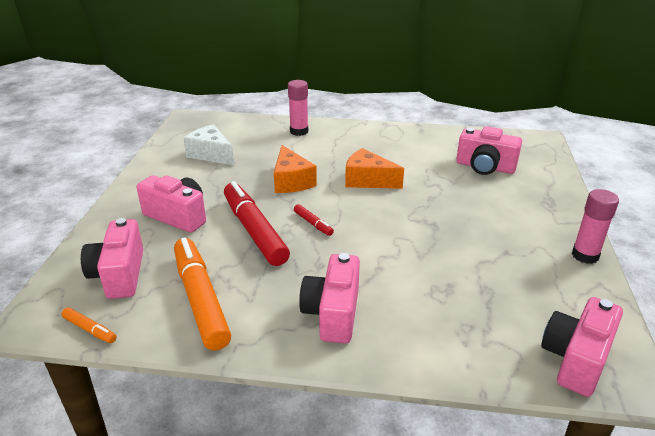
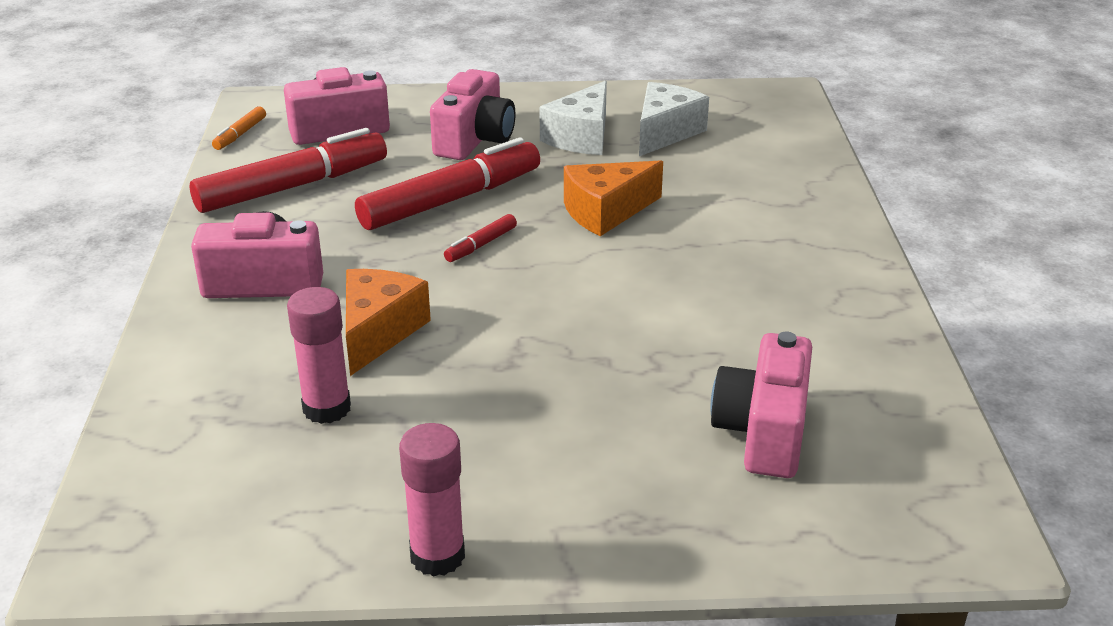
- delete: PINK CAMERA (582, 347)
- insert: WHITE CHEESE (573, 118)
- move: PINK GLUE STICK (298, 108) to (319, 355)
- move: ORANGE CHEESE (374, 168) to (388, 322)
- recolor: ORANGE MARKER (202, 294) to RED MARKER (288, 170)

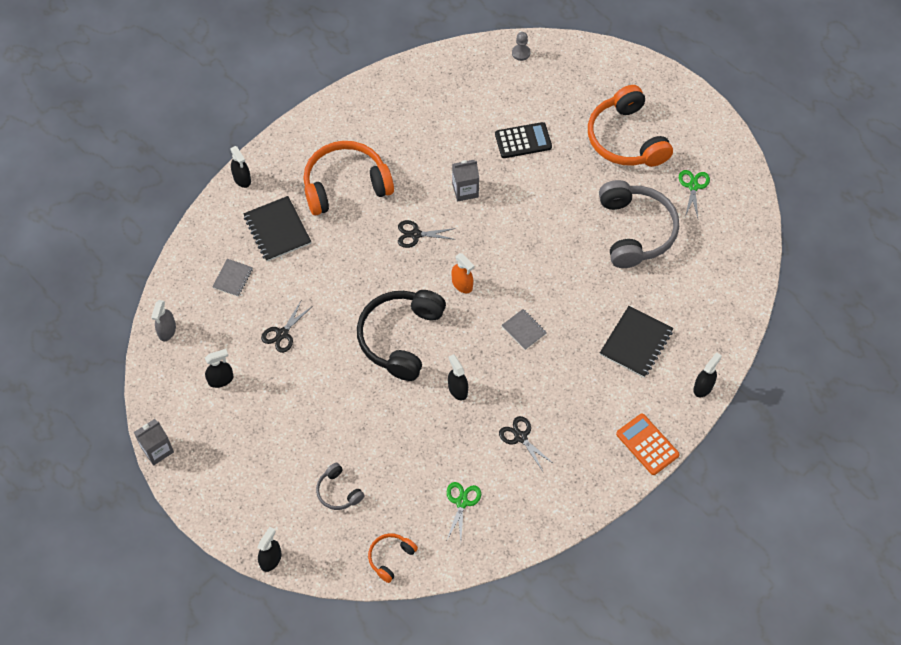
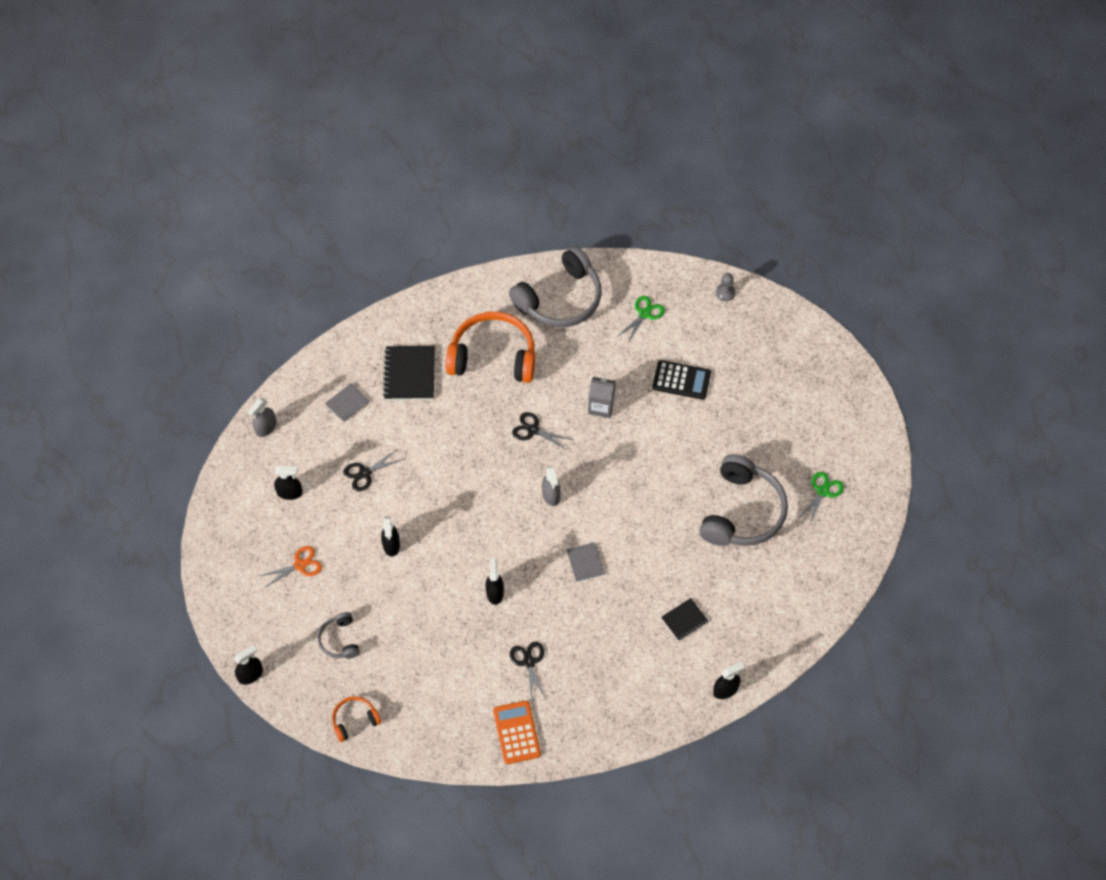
- delete: GREY CARTON (154, 442)
- delete: BLACK HEADPHONES (401, 335)
- delete: ORANGE HEADPHONES (630, 126)
- insert: ORANGE SCISSORS (290, 567)
- insert: GREY HEADPHONES (555, 286)
- move: BLACK SPRAY BOTTLE (240, 167) to (390, 536)
- move: GREEN SCISSORS (464, 511) to (641, 319)
- move: ORANGE CALCULATOR (647, 444) to (517, 732)
- recolor: ORANGE SPRAY BOTTLE (462, 273) to GREY SPRAY BOTTLE (551, 486)
- resize: BLACK NOTEBOOK (637, 342) = (684, 619) x0.57

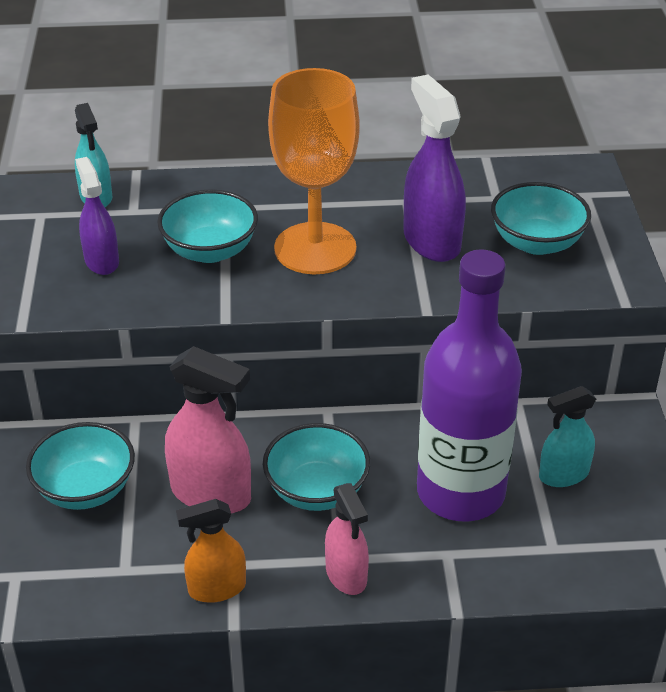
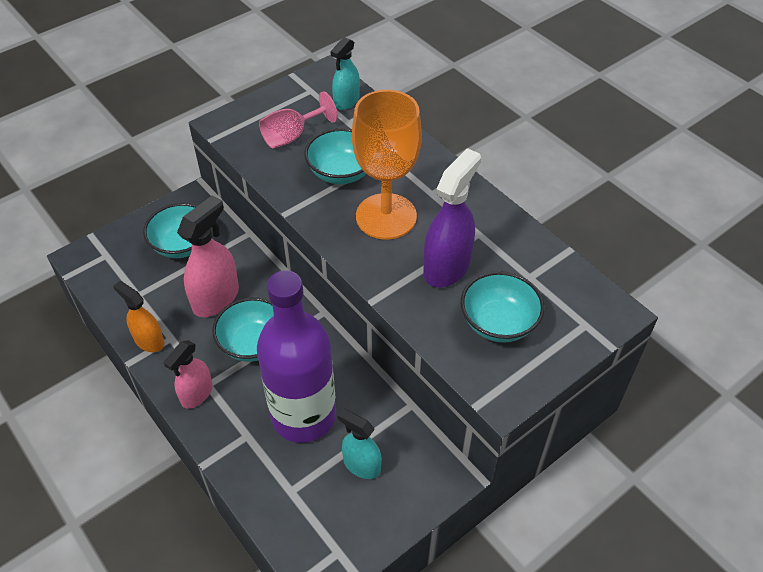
- replace: PURPLE SPRAY BOTTLE (97, 216) to PINK GOBLET (298, 119)
- rotate: PINK SPRAY BOTTLE (208, 430) = (208, 256) 135 degrees counterclockwise

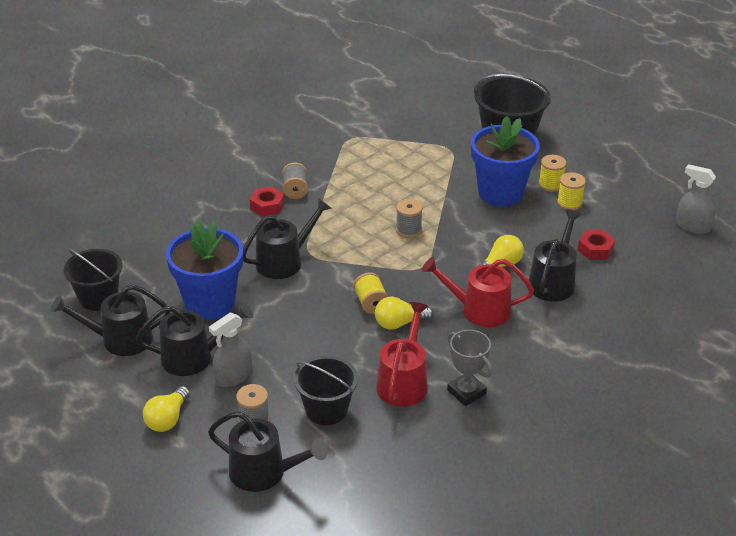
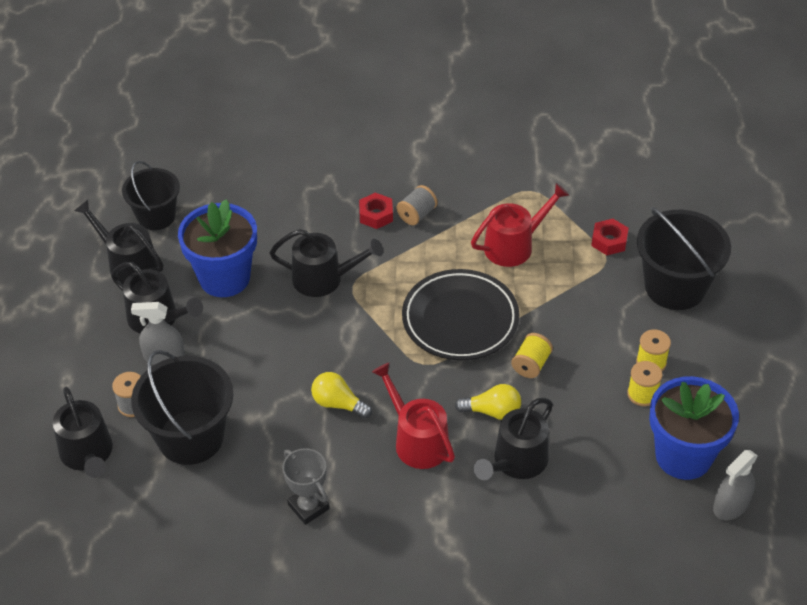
- delete: YELLOW LIGHT BULB (166, 409)
- move: YELLOW SPOOL (371, 293) to (532, 355)
- move: RED WATERING CAN (402, 354) to (520, 225)
- move: BLUE FLOWER POT (505, 161) to (694, 428)
- move: RED NUT (596, 245) to (610, 237)
- replace: GREY SPOOL (409, 218) to BLACK PLATE (460, 314)
- rotate: GREY TROPHY (469, 368) = (306, 486) 45 degrees counterclockwise
- rotate: BLACK WATERING CAN (555, 255) = (513, 439) 150 degrees clockwise
- rotate: GREY SPRAY BOTTLE (696, 199) = (735, 485) 120 degrees counterclockwise
- resize: BLACK BUCKET (326, 390) = (182, 407) x1.53

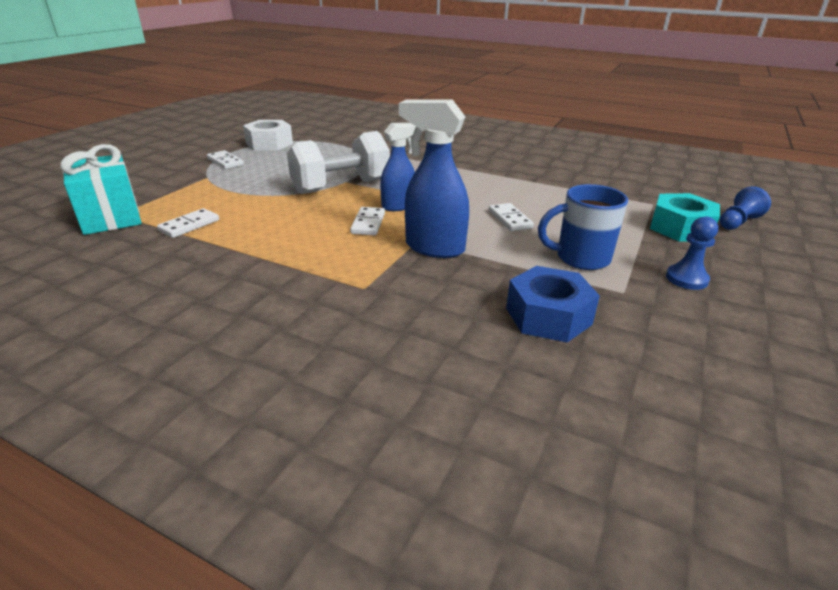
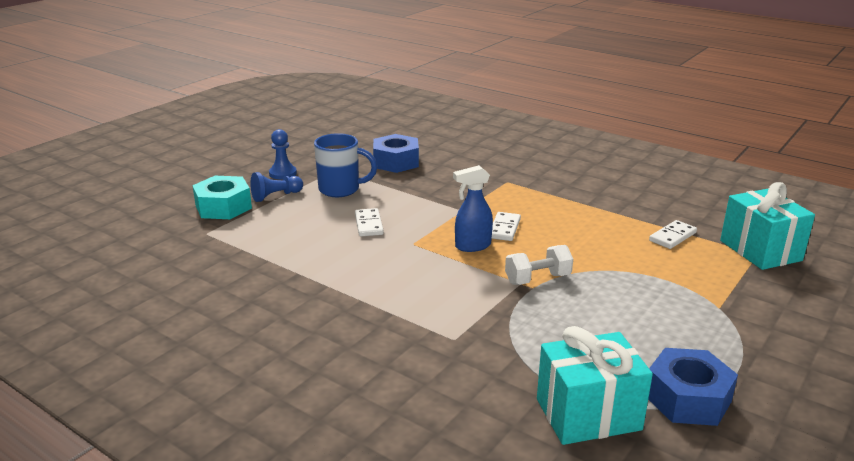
- delete: WHITE DOMINO (225, 159)
- delete: BLUE SPRAY BOTTLE (434, 178)
- insert: TURQUOISE GIFT (595, 385)
- move: BLUE PAWN (745, 208) to (276, 187)
- recolor: WHITE NUT (268, 135) to BLUE NUT (693, 387)
- resize: WHITE DUMBBELL (338, 162) = (539, 265) x0.56

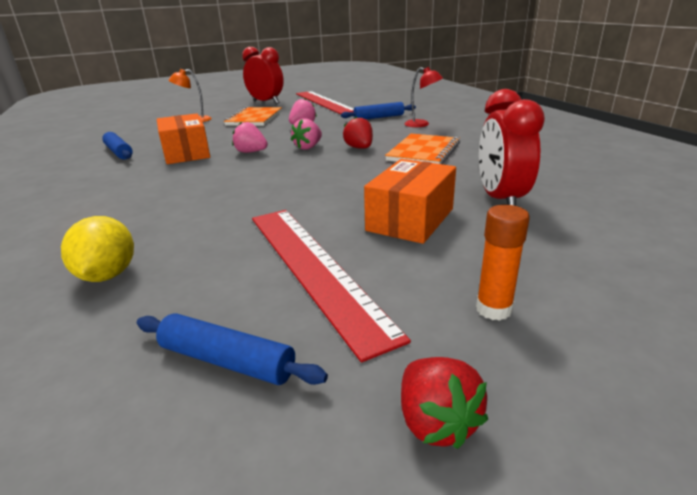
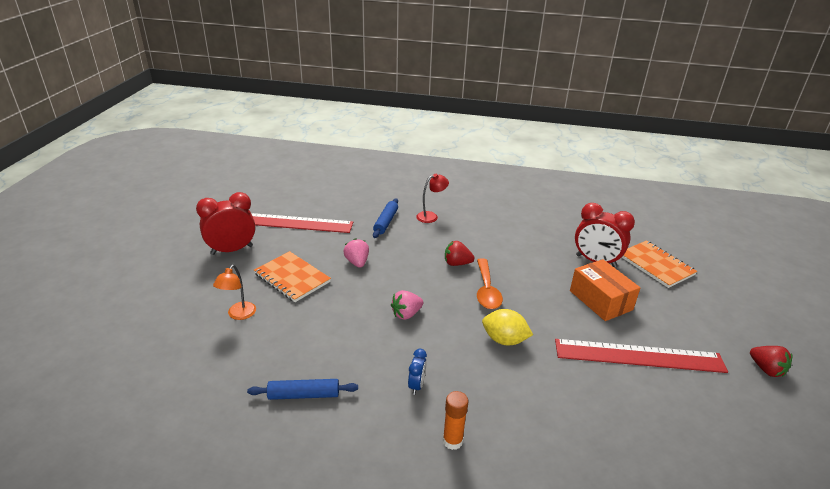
- delete: BLUE ROLLING PIN (232, 349)
- delete: ORANGE BOX (183, 138)
- delete: PINK STRAWBERRY (306, 133)
- insert: BLUE CLOCK (417, 372)
- insert: ORANGE SPOON (490, 283)
- move: YELLOW LEMON (97, 249) to (507, 327)
- move: ORANGE NOTEBOOK (422, 148) to (659, 264)
- move: ORANGE GLUE STICK (503, 263) to (455, 420)
- rotate: RED STRAWBERRY (444, 403) = (771, 361) 45 degrees clockwise

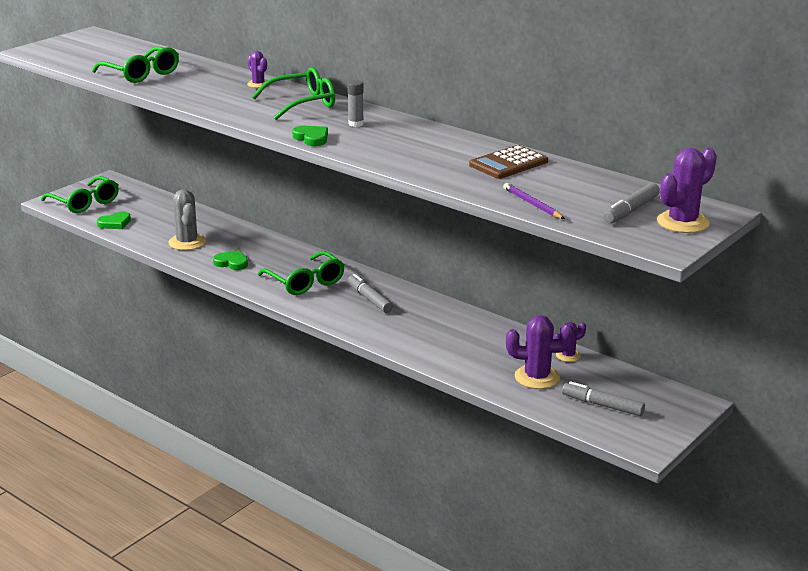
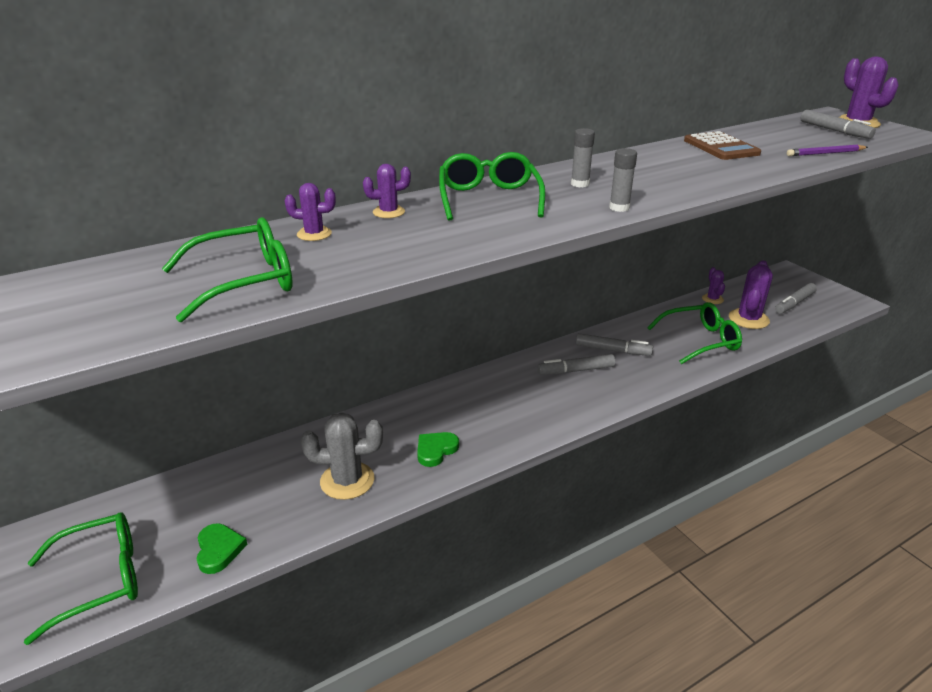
- insert: PURPLE CACTUS (310, 212)
- insert: GREY MARKER (614, 344)
- move: GREEN GLASSES (301, 273) to (694, 333)
- replace: GREEN HEART (310, 136) to GREY GLUE STICK (623, 180)

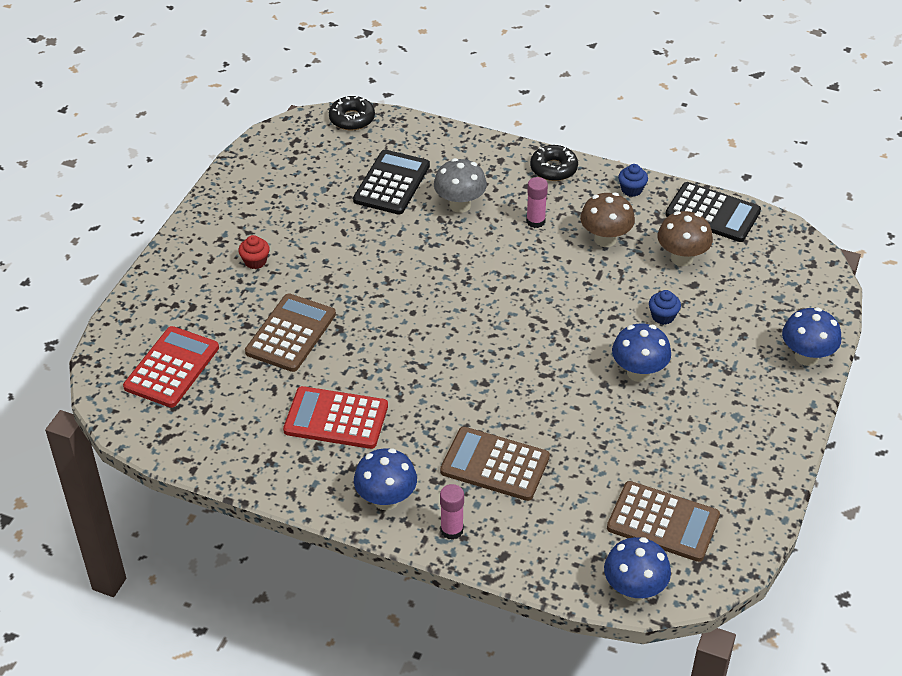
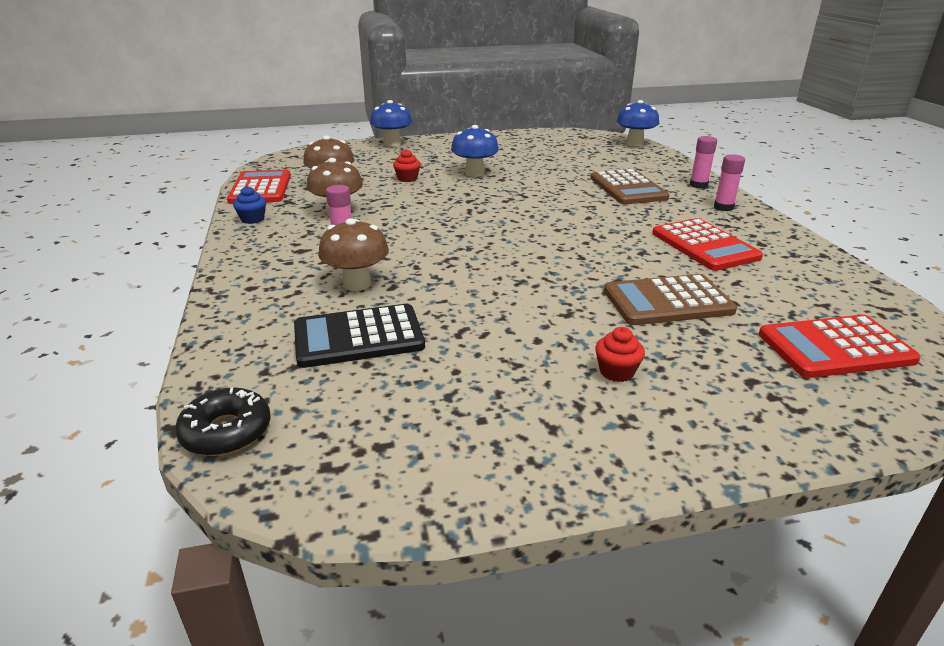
- delete: BLACK DONUT (554, 163)
- delete: BROWN CALCULATOR (663, 521)
- replace: BLUE MUSHROOM (385, 479) to PINK GLUE STICK (729, 182)
- recolor: GREY MUSHROOM (460, 185) to BROWN MUSHROOM (353, 254)
- recolor: BLUE CUPCAKE (665, 307) to RED CUPCAKE (407, 165)
- recolor: BLACK CALCULATOR (713, 212) to RED CALCULATOR (259, 187)

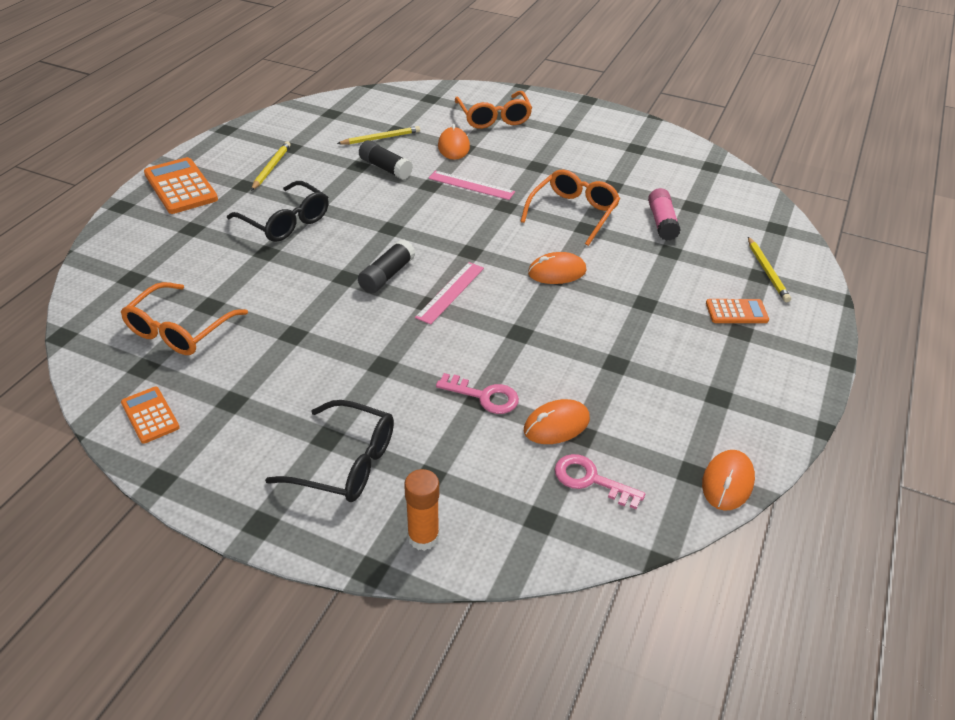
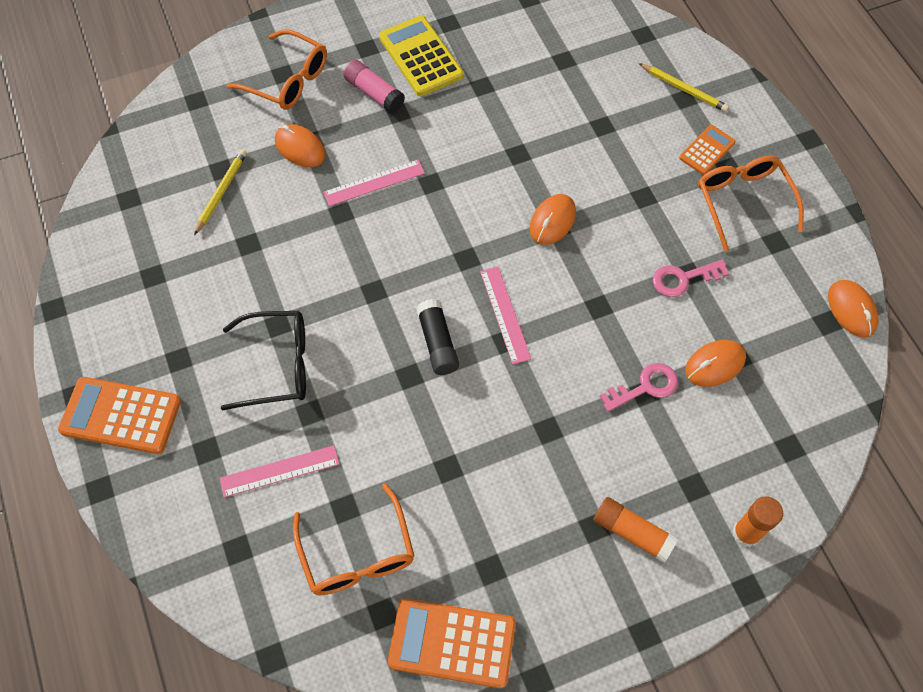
- delete: YELLOW PENCIL (271, 166)
- delete: BLACK GLUE STICK (386, 160)
- insert: PINK RULER (279, 471)
- insert: YELLOW CALCULATOR (421, 55)
- move: ORANGE GLASSES (570, 208) to (751, 203)
- move: PINK KEY (600, 481) to (691, 278)
- move: PINK GLUE STICK (664, 214) to (374, 86)
- replace: BLACK GLASSES (329, 451) to ORANGE GLUE STICK (636, 530)
- rotate: ORANGE MOUSE (557, 421) = (715, 363) 45 degrees clockwise
- resize: ORANGE CALCULATOR (150, 415) = (452, 643) x1.73

